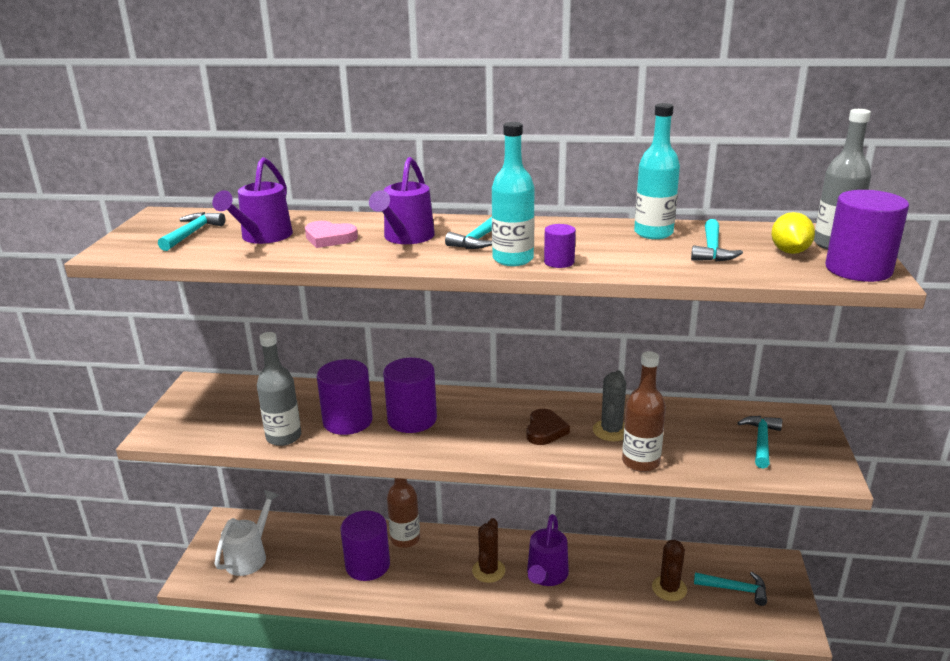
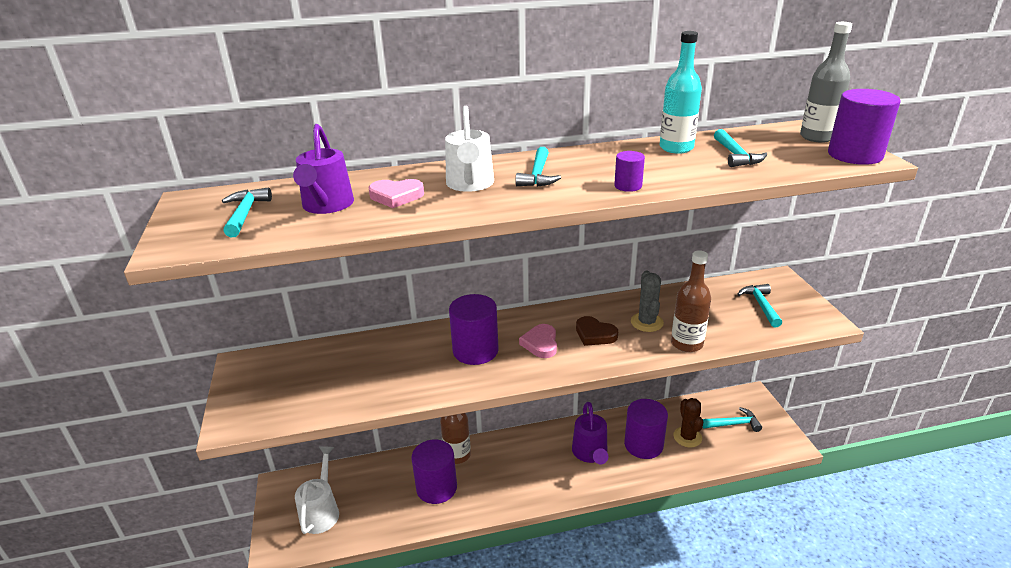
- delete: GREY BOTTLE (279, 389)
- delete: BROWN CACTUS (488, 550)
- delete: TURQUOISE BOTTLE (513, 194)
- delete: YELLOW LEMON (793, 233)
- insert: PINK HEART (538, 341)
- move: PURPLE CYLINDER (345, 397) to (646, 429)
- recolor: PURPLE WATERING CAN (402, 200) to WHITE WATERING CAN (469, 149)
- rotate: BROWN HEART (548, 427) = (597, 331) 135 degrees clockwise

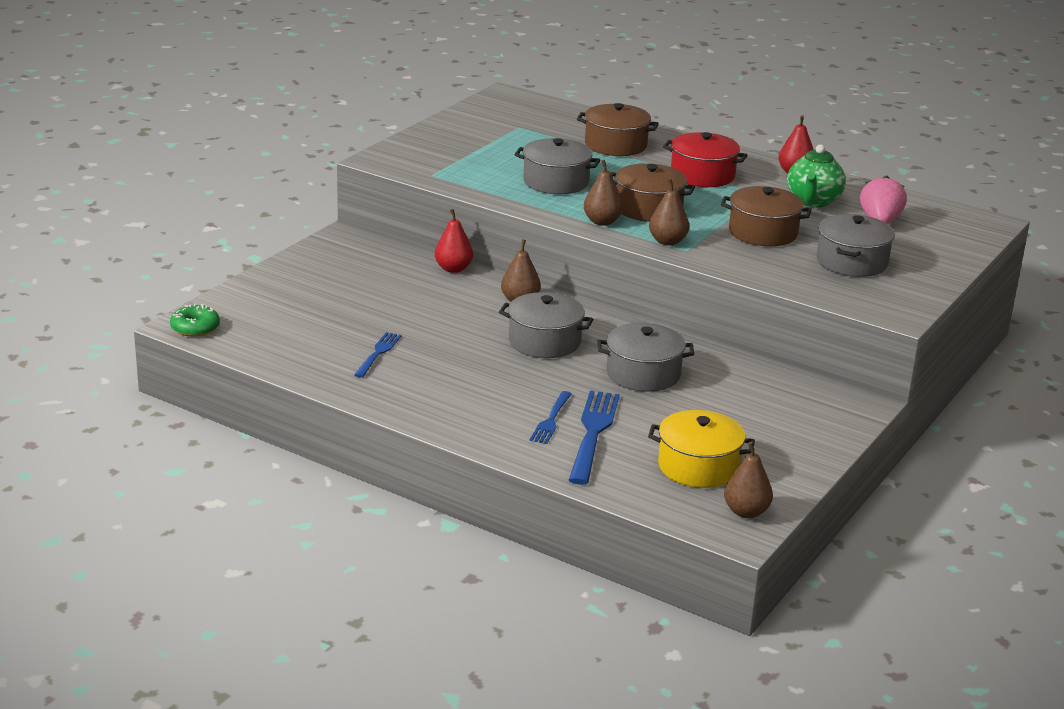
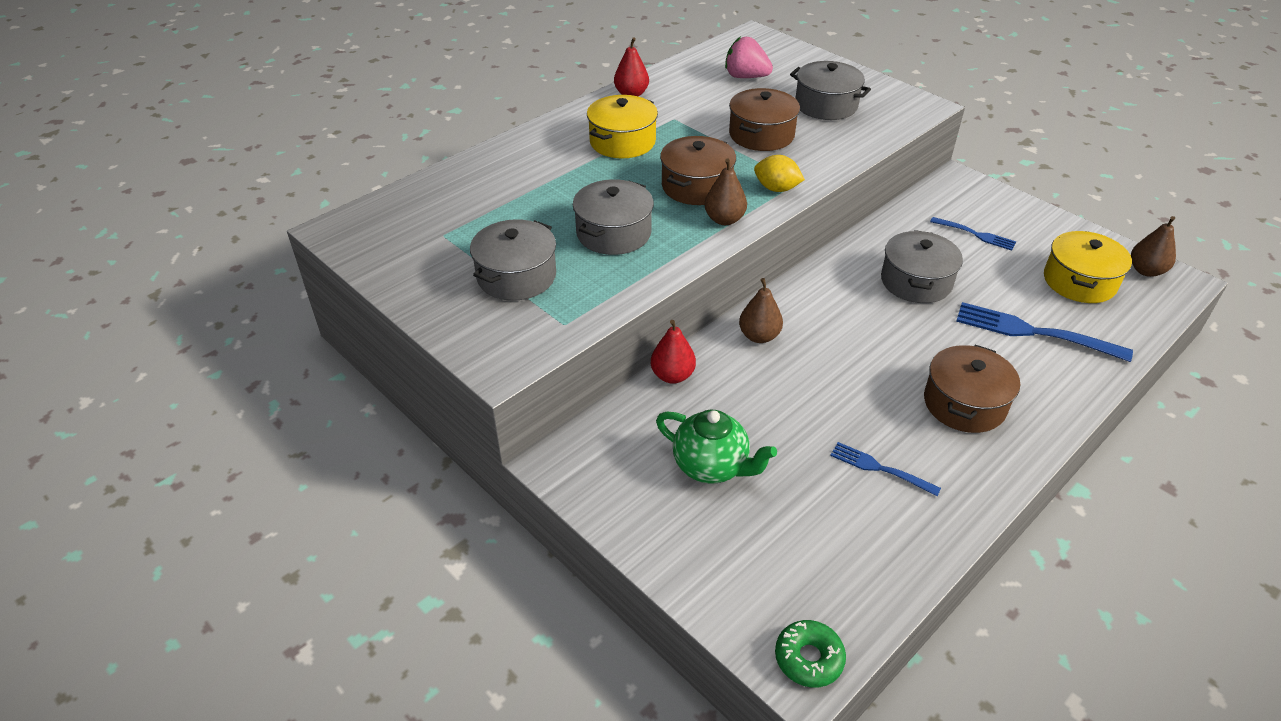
- move: GREY POT (546, 325) to (513, 260)
- move: BLUE FORK (551, 417) to (973, 234)
- move: BROWN POT (618, 129) to (972, 389)
- move: GREEN TEAPOT (816, 176) to (716, 446)
- replace: BROWN PEAR (669, 211) to YELLOW LEMON (779, 173)
- recolor: RED POT (705, 159) to YELLOW POT (622, 126)

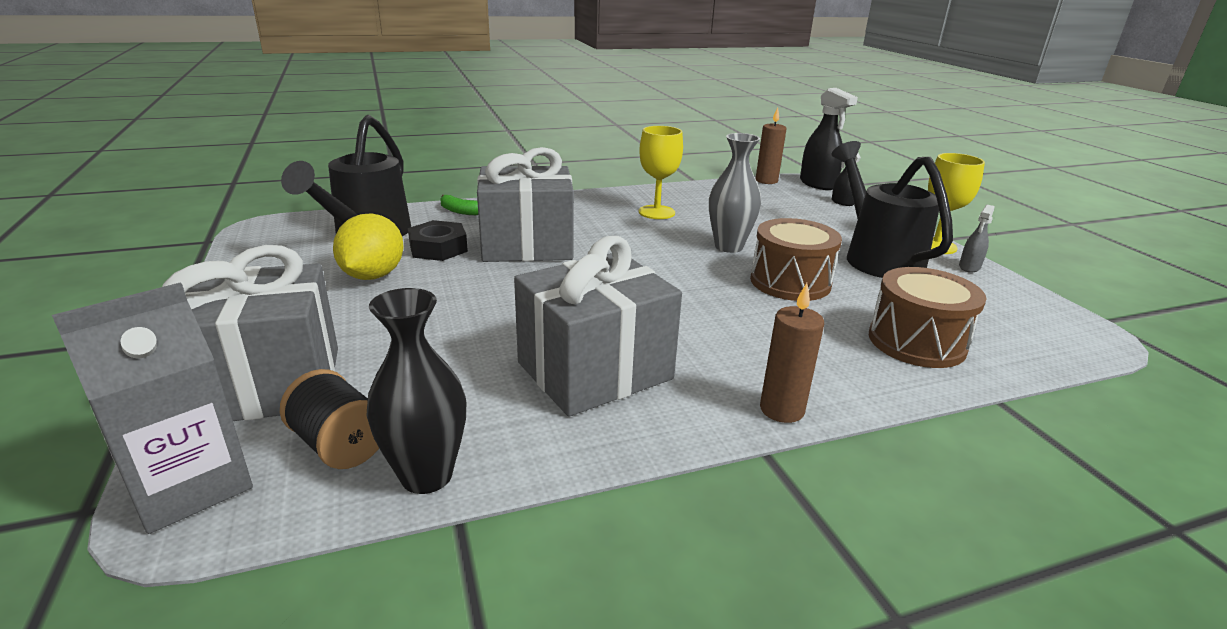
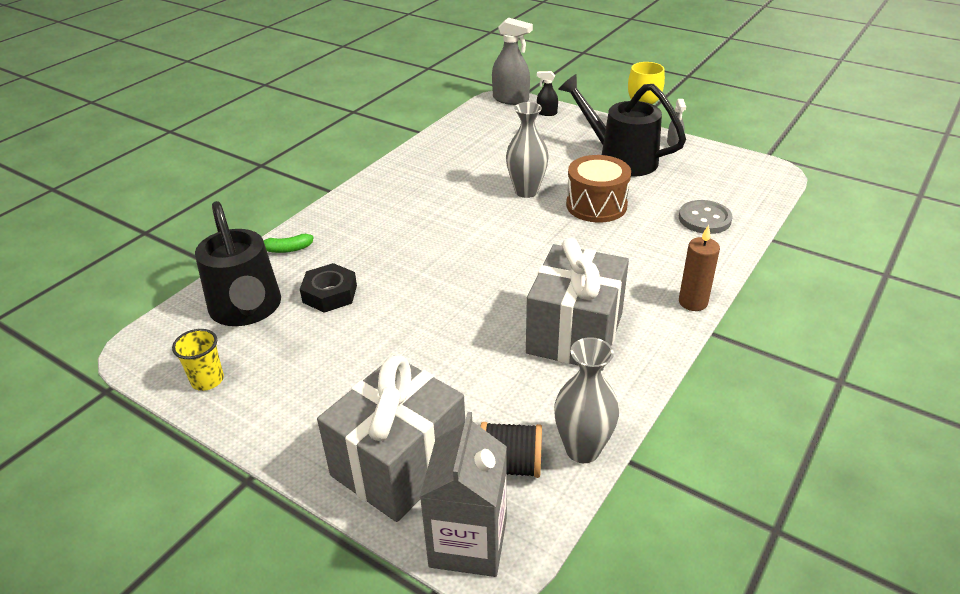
- delete: YELLOW LEMON (368, 247)
- delete: GREY GIFT (525, 204)
- delete: YELLOW GOBLET (661, 172)
- delete: BROWN CANDLE (771, 145)
- insert: YELLOW CUP (198, 360)
- replace: BROWN DRUM (928, 317) to GREY BUTTON (706, 217)
- recolor: BLACK VASE (416, 391) to GREY VASE (586, 400)
- recolor: BLACK SPRAY BOTTLE (829, 139) to GREY SPRAY BOTTLE (512, 61)

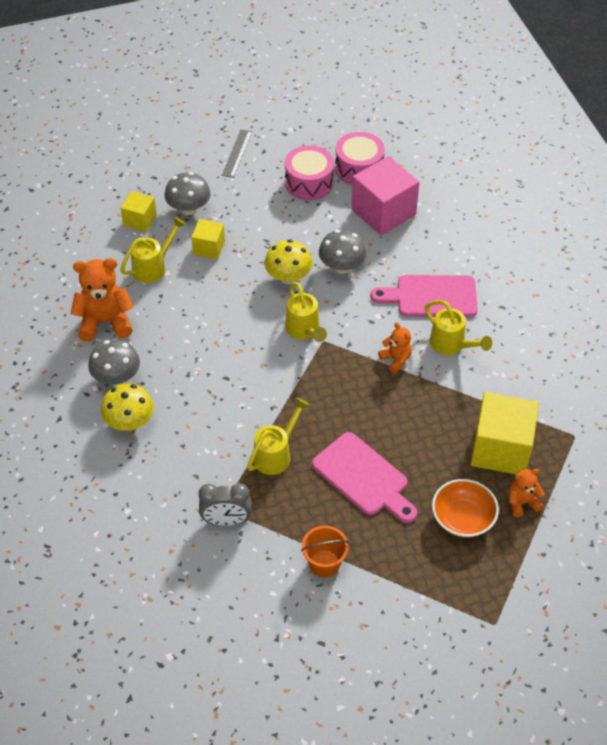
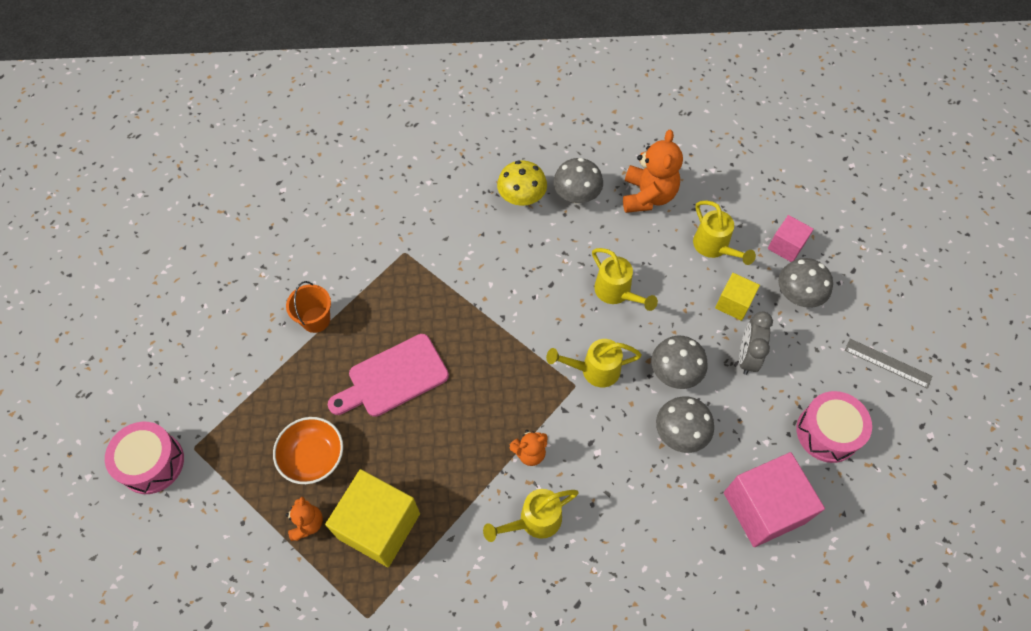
- delete: PINK CUTTING BOARD (424, 296)
- move: GREY CLOCK (225, 504) to (756, 343)
- move: YELLOW WATERING CAN (278, 436) to (625, 279)
- move: PINK DRUM (360, 158) to (144, 458)
- recolor: YELLOW CUBE (138, 211) to PINK CUBE (791, 238)
- recolor: YELLOW MUSHROOM (288, 261) to GREY MUSHROOM (679, 362)

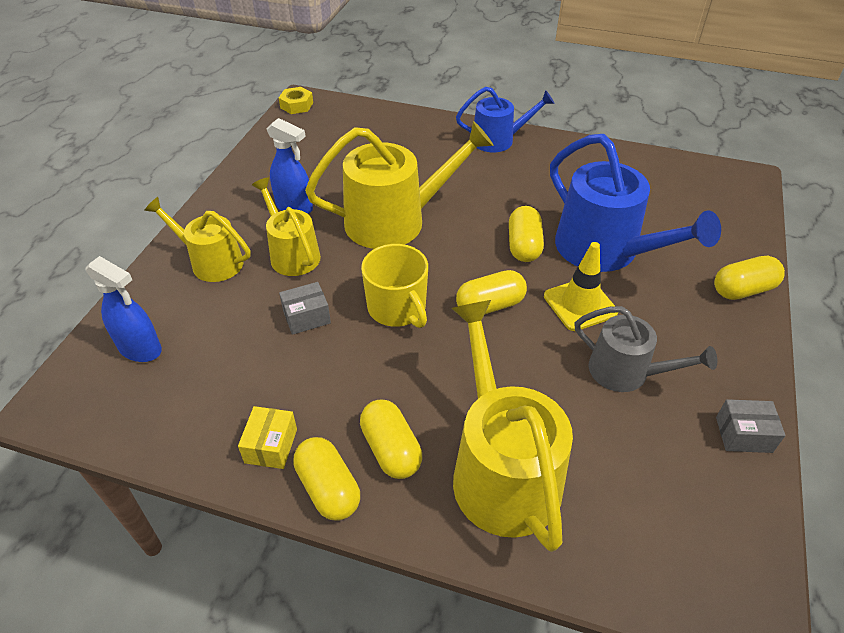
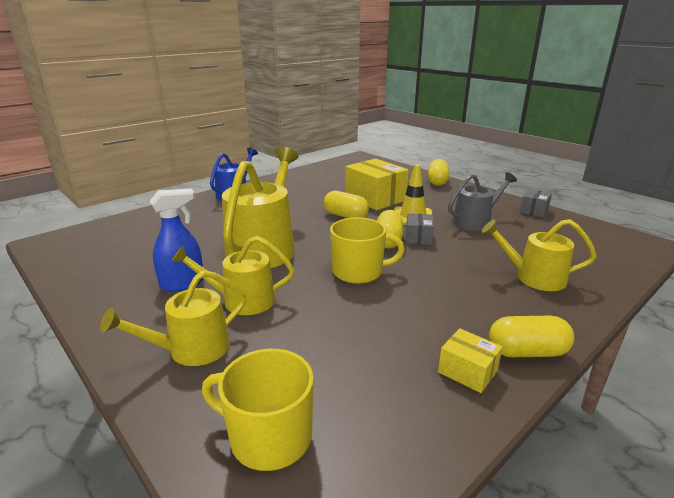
- delete: YELLOW NUT (296, 100)
- delete: YELLOW CAPSULE (391, 439)
- move: GREY BOX (305, 308) to (420, 229)
- replace: BLUE SPRAY BOTTLE (123, 309) to YELLOW MUG (258, 410)
- replace: BLUE WATERING CAN (635, 203) to YELLOW BOX (377, 184)
- resize: YELLOW WATERING CAN (512, 426) = (539, 255) x0.60

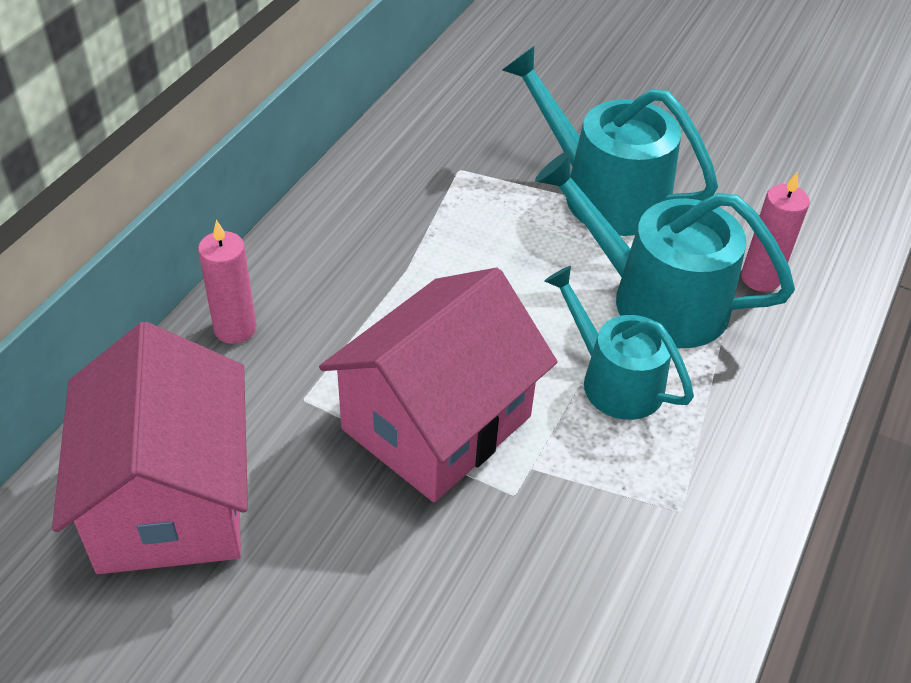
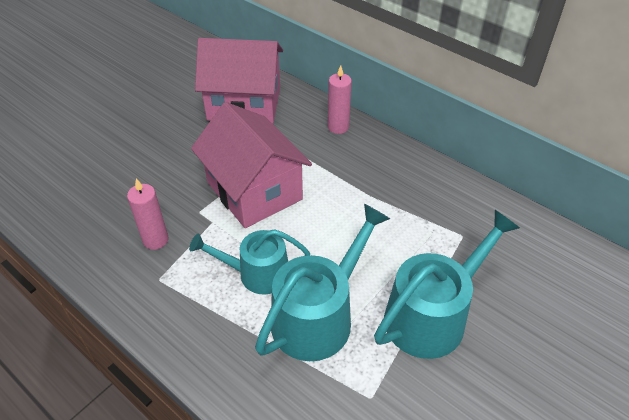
- move: PINK CANDLE (775, 231) to (148, 214)
- rotate: TURQUOISE WATERING CAN (619, 343) = (249, 262) 150 degrees counterclockwise

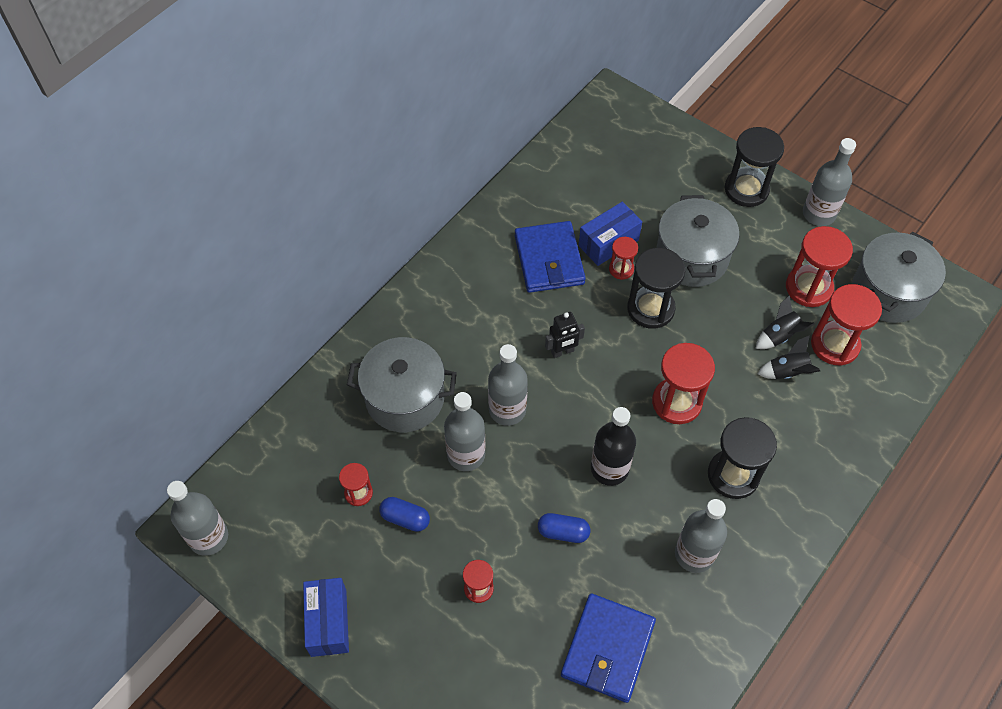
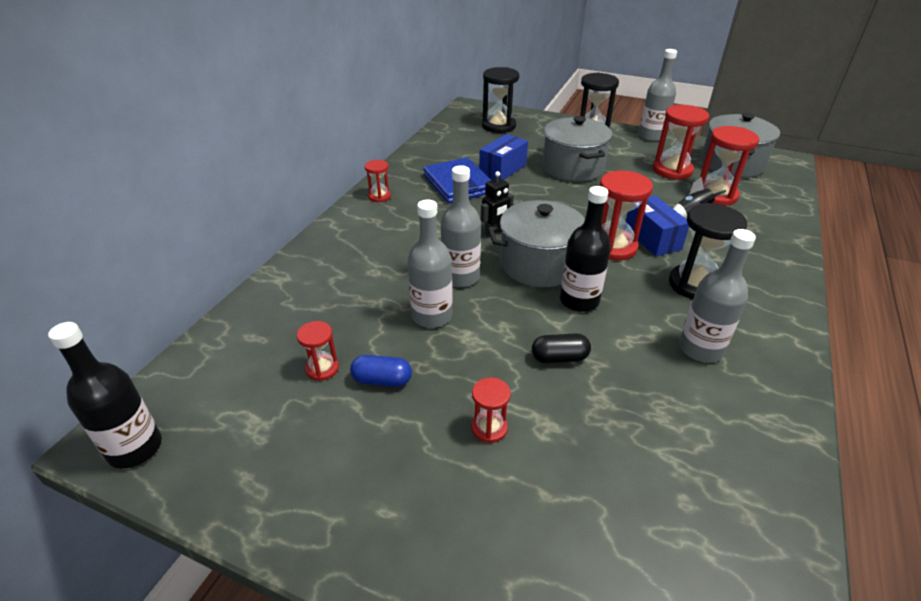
- delete: BLUE WALLET (608, 648)
- delete: BLACK ROCKET (785, 322)
- move: BLUE BOX (326, 617) to (657, 226)
- move: GREY POT (402, 384) to (536, 243)
- move: RED HOURGLASS (623, 258) to (378, 181)
- move: BLACK HOURGLASS (656, 288) to (500, 100)
- recolor: GREY BOTTLE (197, 518) to BLACK BOTTLE (105, 395)
- recolor: BLUE CAPSULE (564, 528) to BLACK CAPSULE (561, 348)

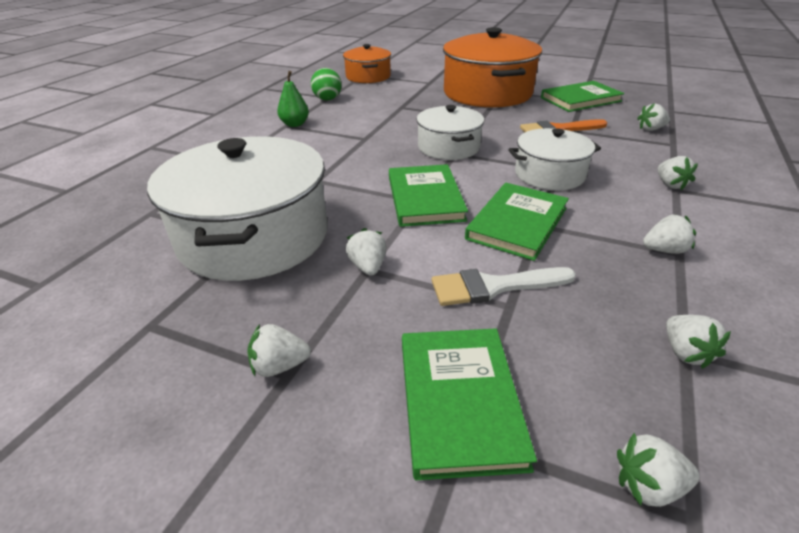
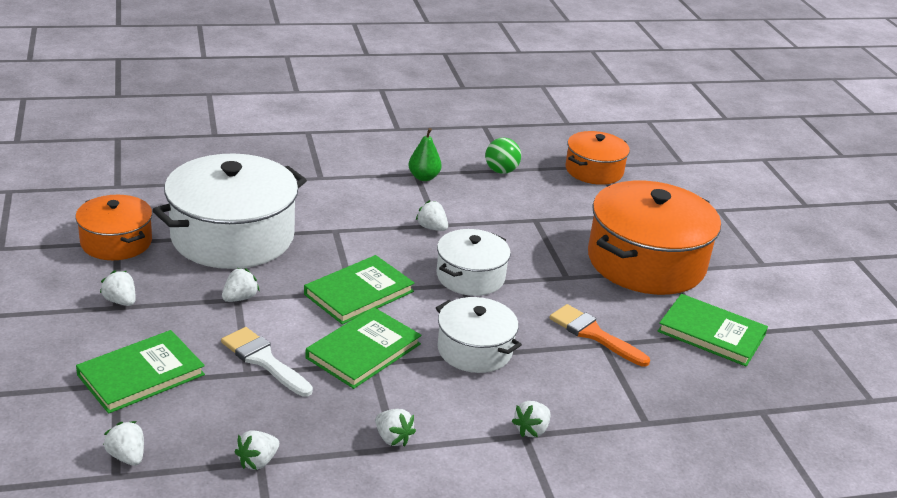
- insert: ORANGE POT (113, 227)
- move: WHITE STRAWBERRY (653, 117) to (432, 215)
- rotate: GREEN BOOK (517, 222) = (363, 348) 45 degrees counterclockwise

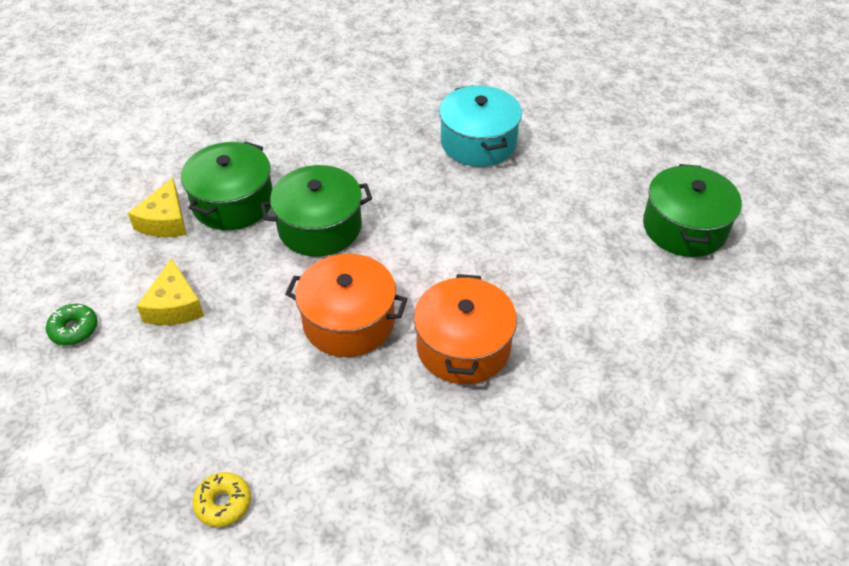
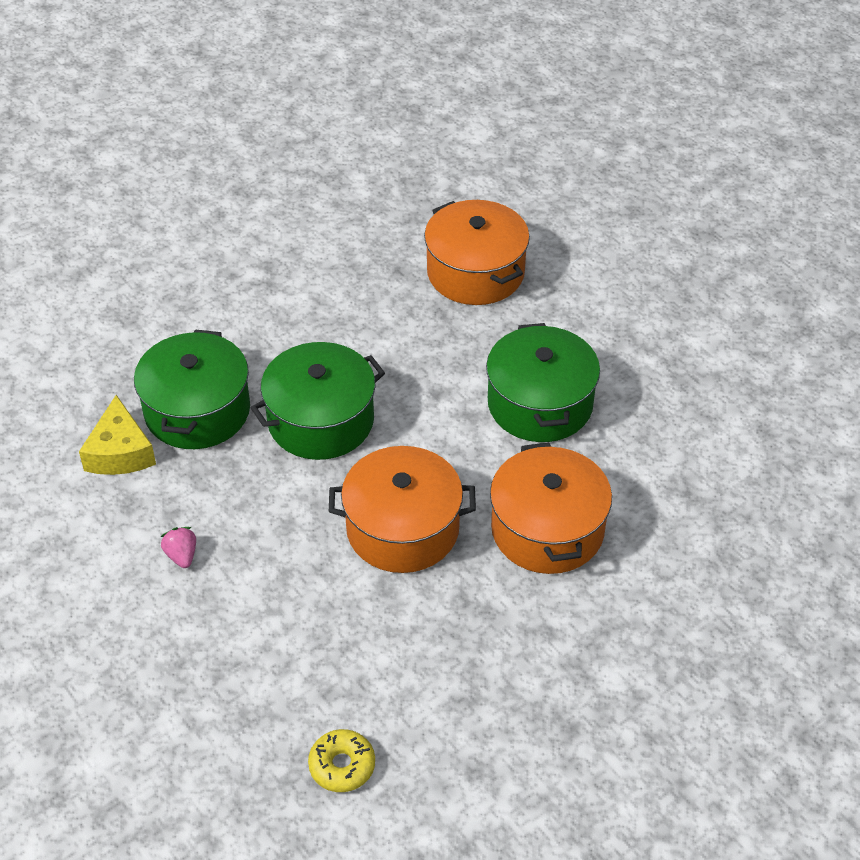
- delete: GREEN DONUT (72, 325)
- move: GREEN POT (692, 210) to (543, 382)
- replace: YELLOW CHEESE (170, 291) to PINK STRAWBERRY (178, 547)
- recolor: TURQUOISE POT (480, 126) to ORANGE POT (477, 252)

